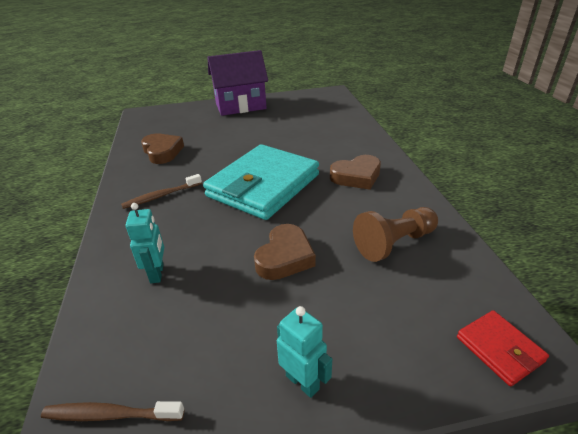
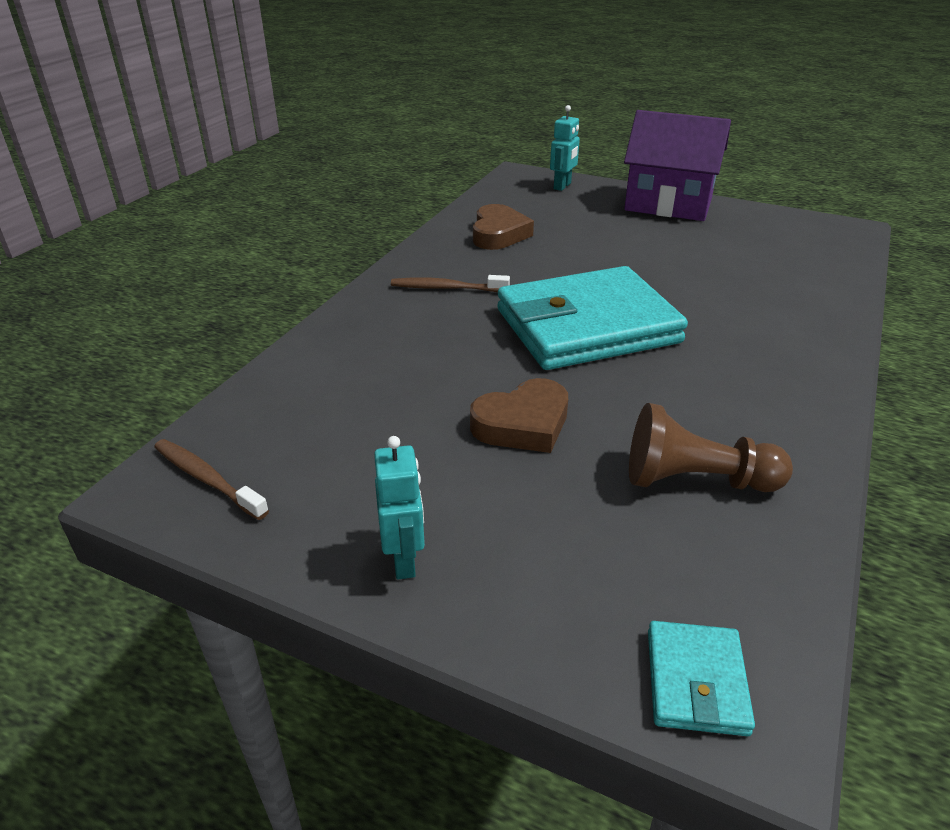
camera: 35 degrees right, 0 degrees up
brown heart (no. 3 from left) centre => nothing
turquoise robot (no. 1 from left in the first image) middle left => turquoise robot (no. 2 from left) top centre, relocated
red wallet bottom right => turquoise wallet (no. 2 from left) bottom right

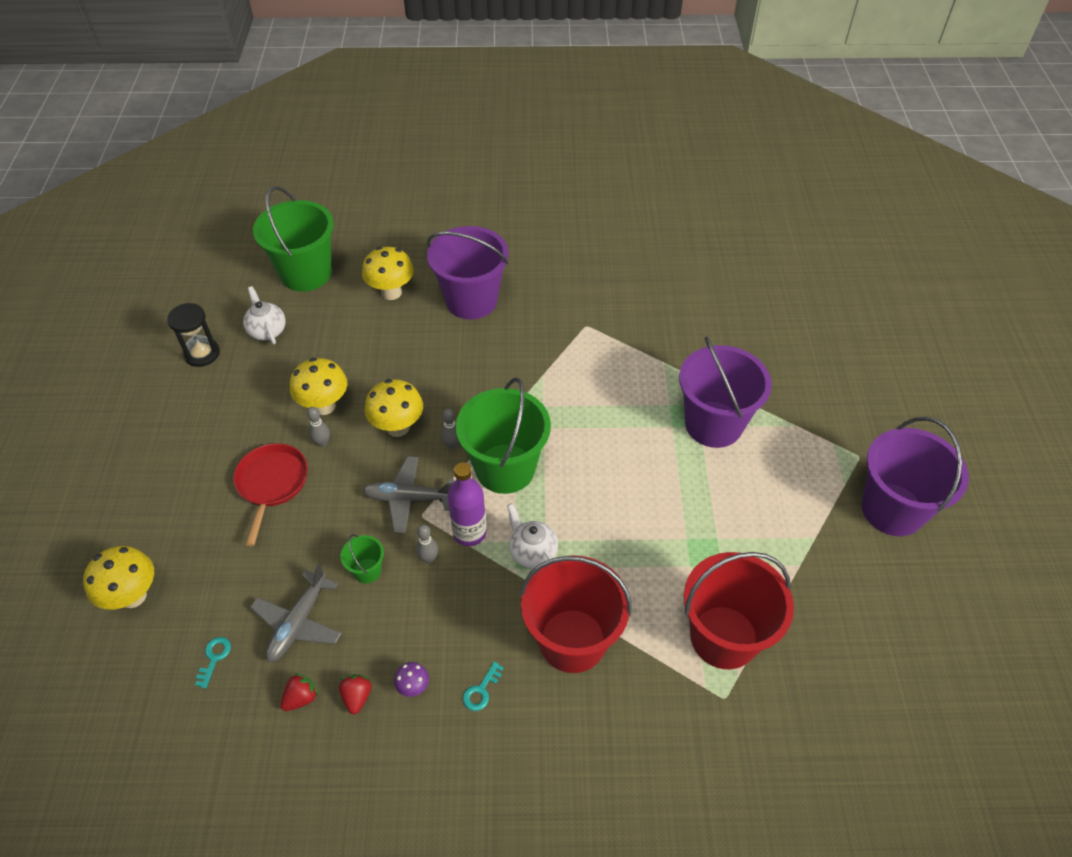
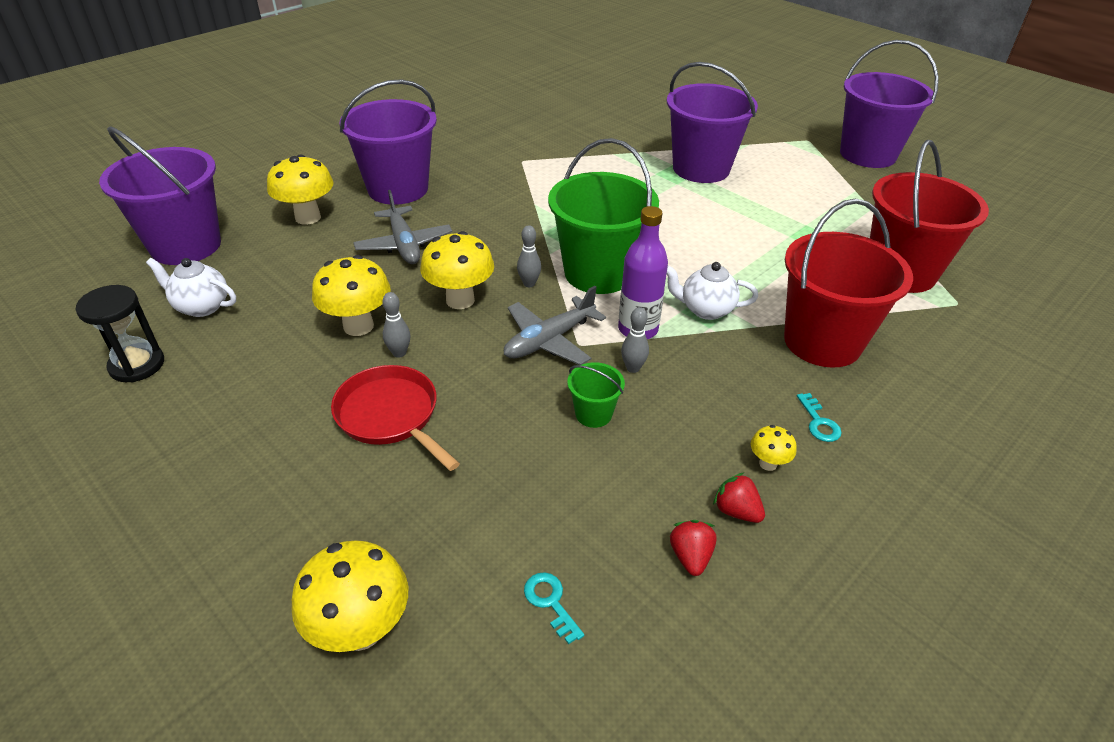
camera: 45 degrees left, 10 degrees down
green bucket (no. 1 from left) top left => purple bucket (no. 1 from left) top left
grey plane (no. 1 from left) bottom left => grey plane (no. 1 from left) top centre, relocated
purple mushroom bottom centre => yellow mushroom (no. 5 from left) middle right

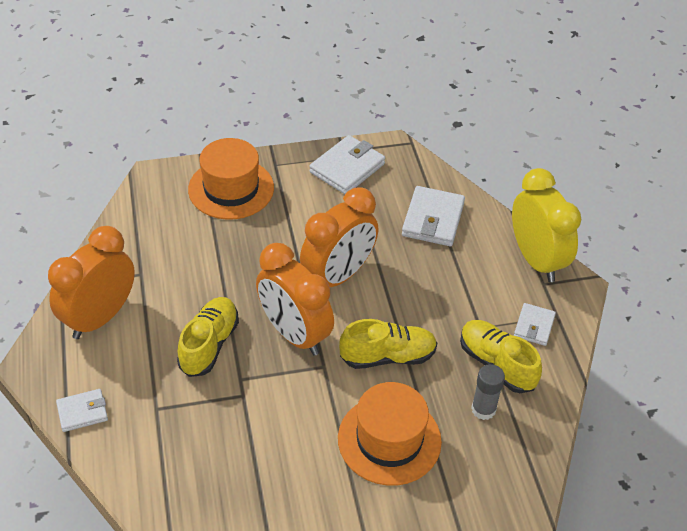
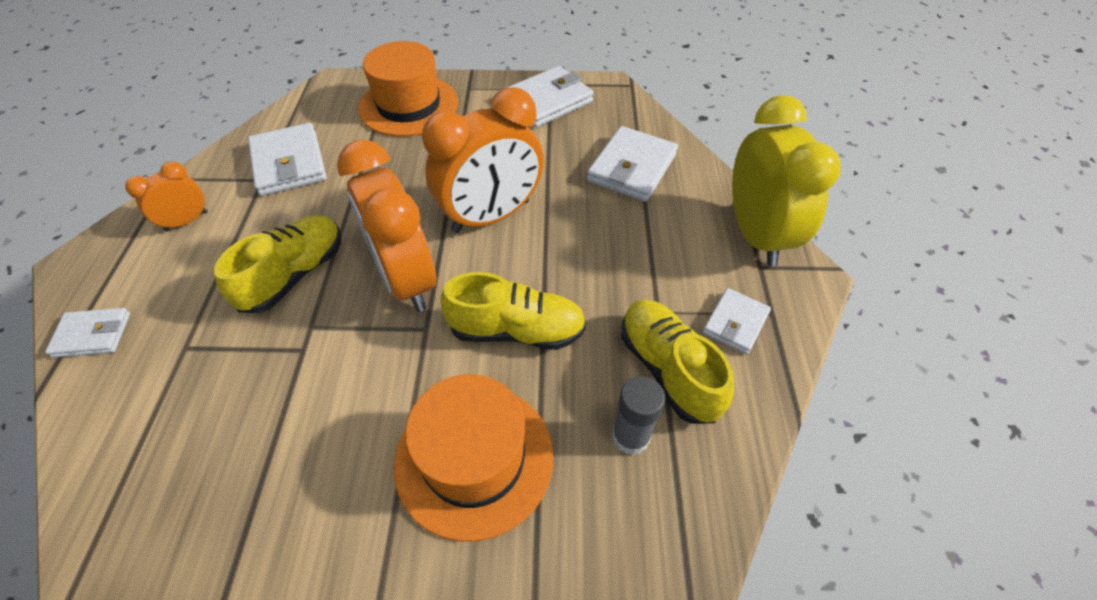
camera: 15 degrees right, 5 degrees up
orange clock (no. 1 from left) middle left => orange clock (no. 1 from left) top left, x0.50
nothing => white wallet (no. 2 from left) top left

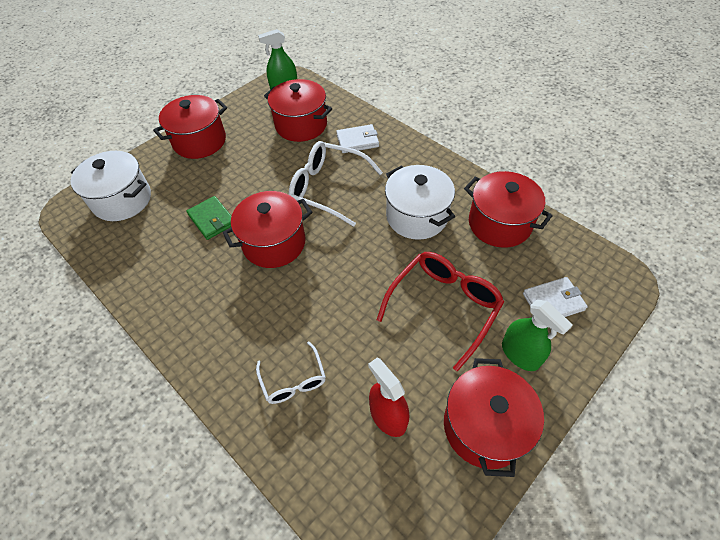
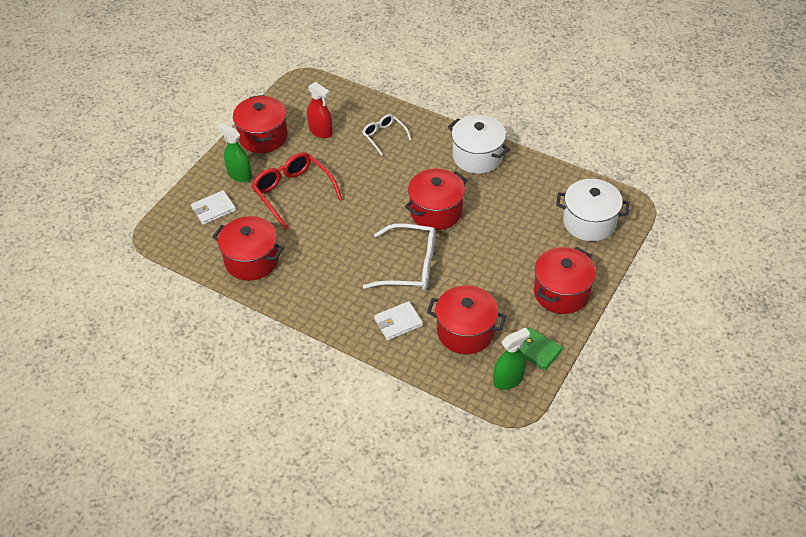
camera: 165 degrees right, 5 degrees down
white pot (no. 2 from left in the first image) centre => white pot (no. 1 from left) top centre, relocated
green wallet middle left => green wallet middle right, relocated
red glasses centre, 120 degrees clockwise

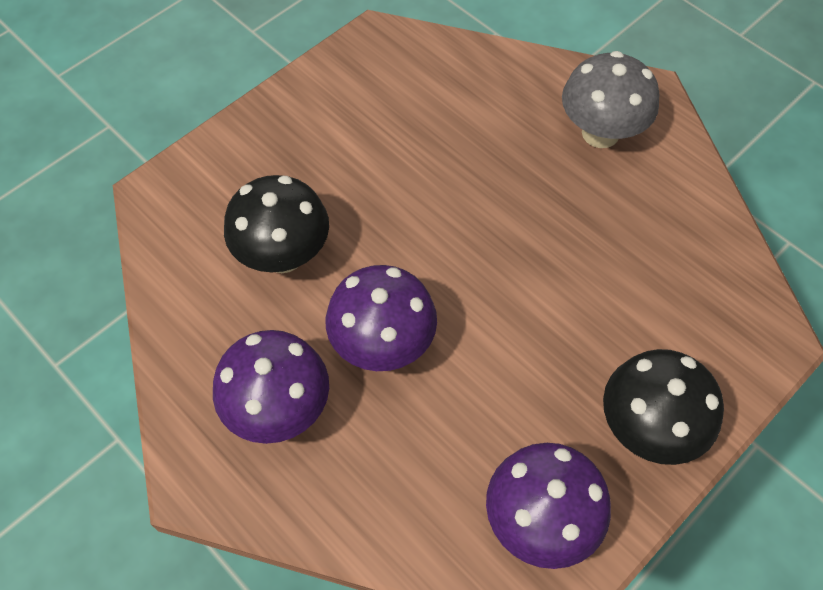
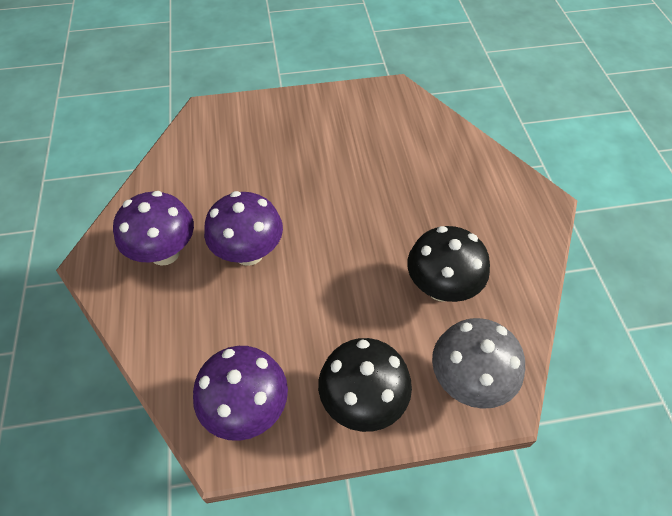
camera: 35 degrees right, 5 degrees down
grey mushroom top right => grey mushroom bottom right, relocated
black mushroom (no. 1 from left in the first image) centre => black mushroom (no. 2 from left) middle right, relocated

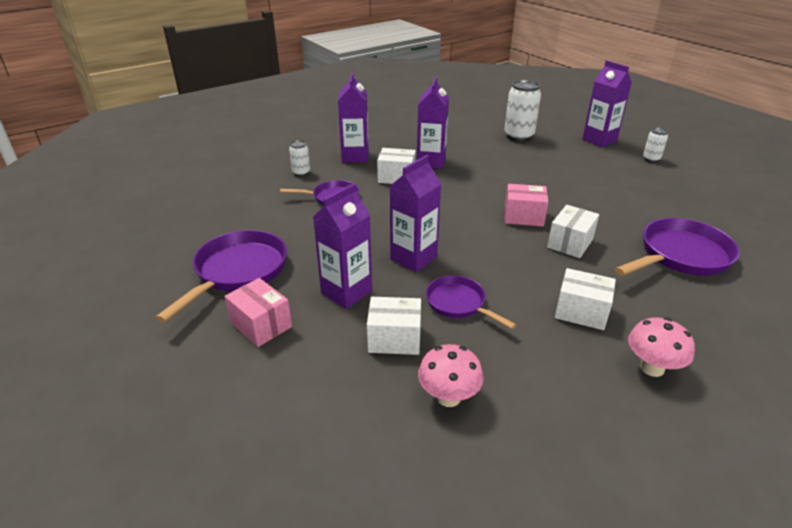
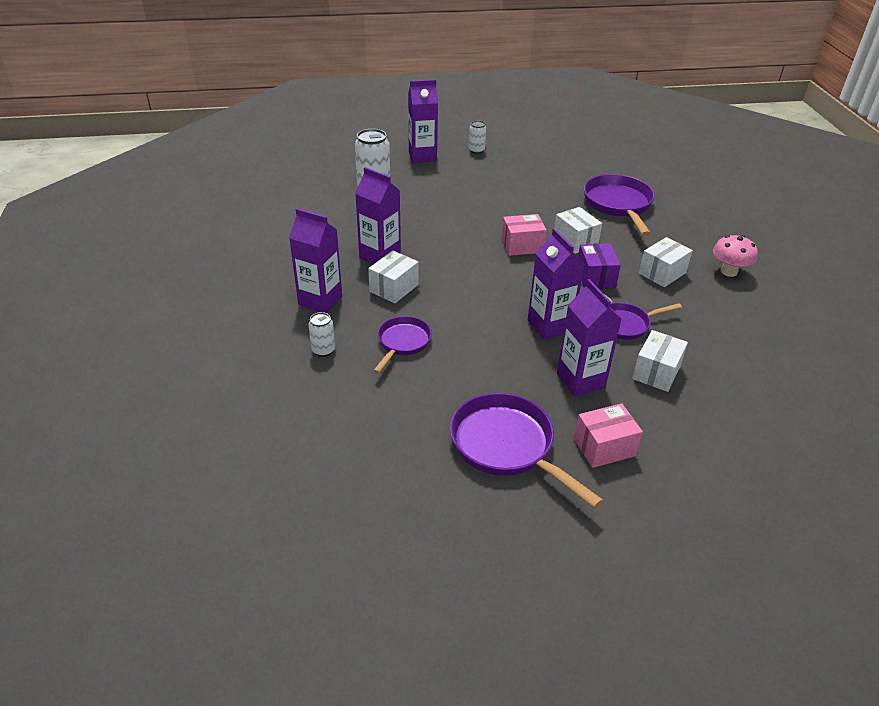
camera: 65 degrees left, 5 degrees up
pink box (no. 2 from left in the first image) centre => pink box (no. 1 from left) top centre, 45 degrees clockwise
pink mushroom (no. 1 from left) bottom centre => nothing
nothing => purple box middle right

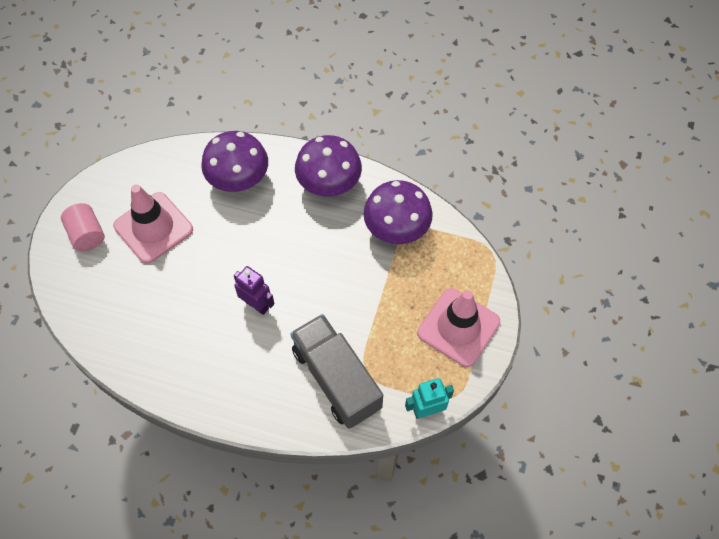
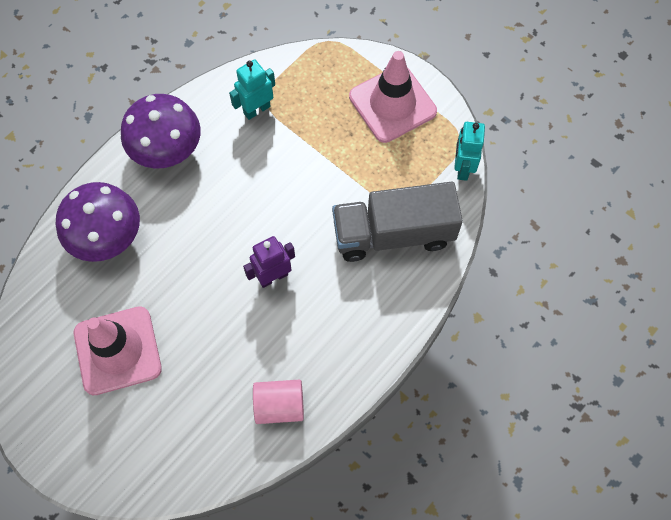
camera: 65 degrees left, 5 degrees up
purple mushroom (no. 3 from left) centre => turquoise robot (no. 1 from left) top centre
pink cylinder middle left => pink cylinder bottom centre, relocated

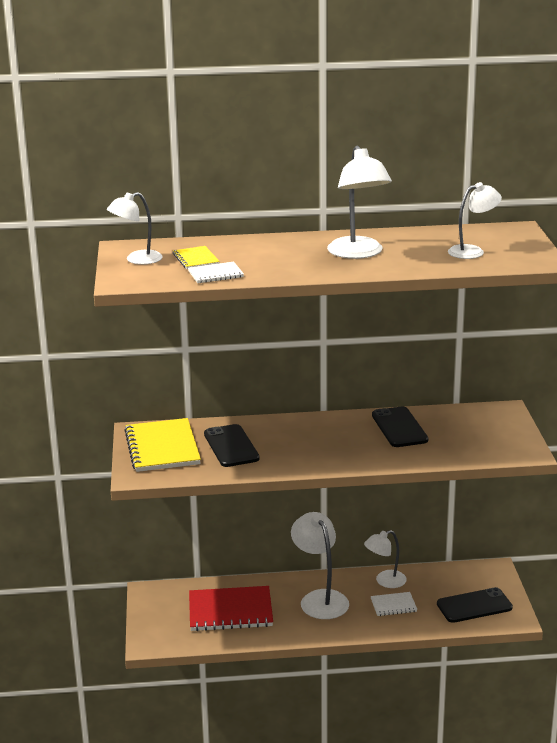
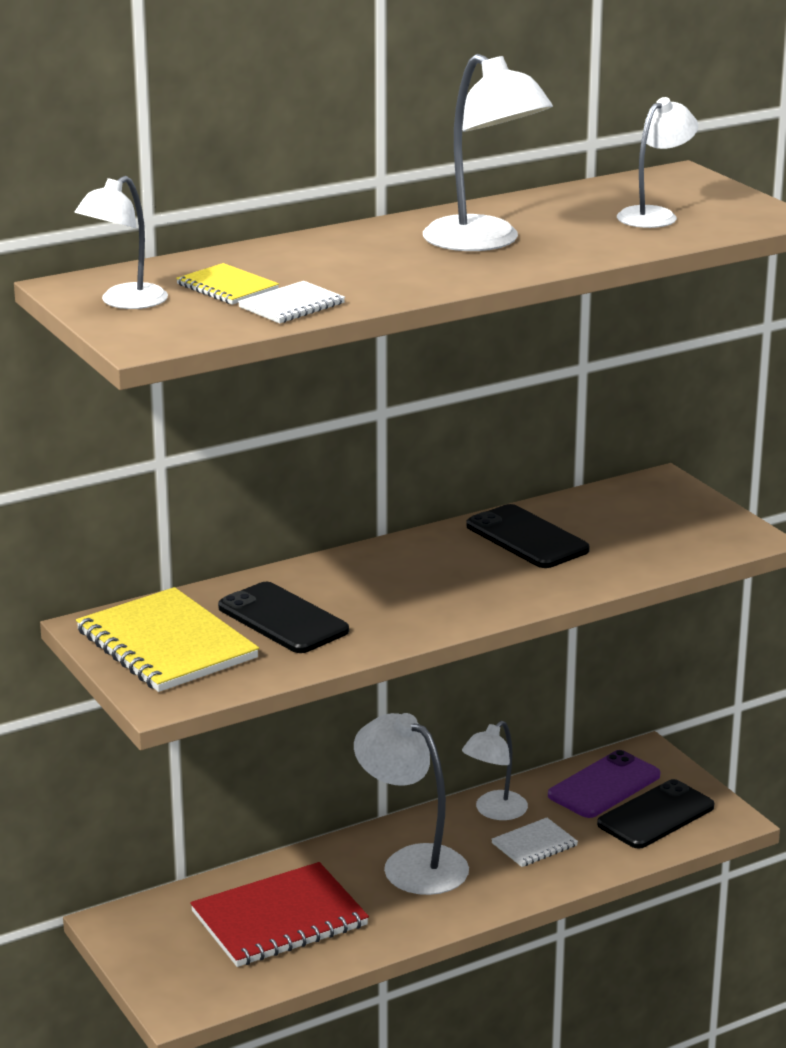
camera: 25 degrees left, 0 degrees up
nothing => purple phone bottom right

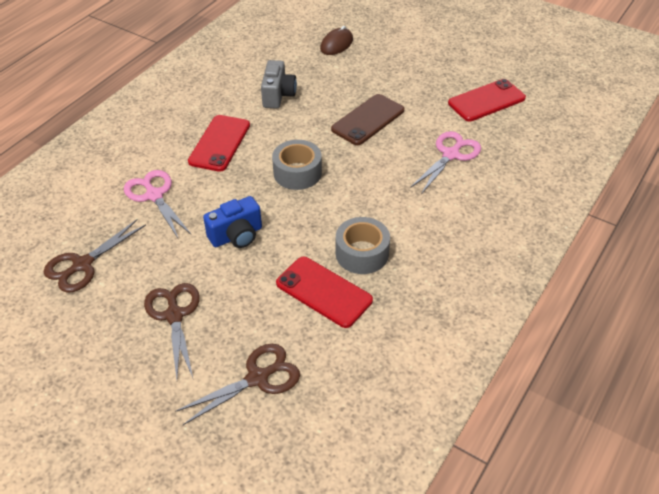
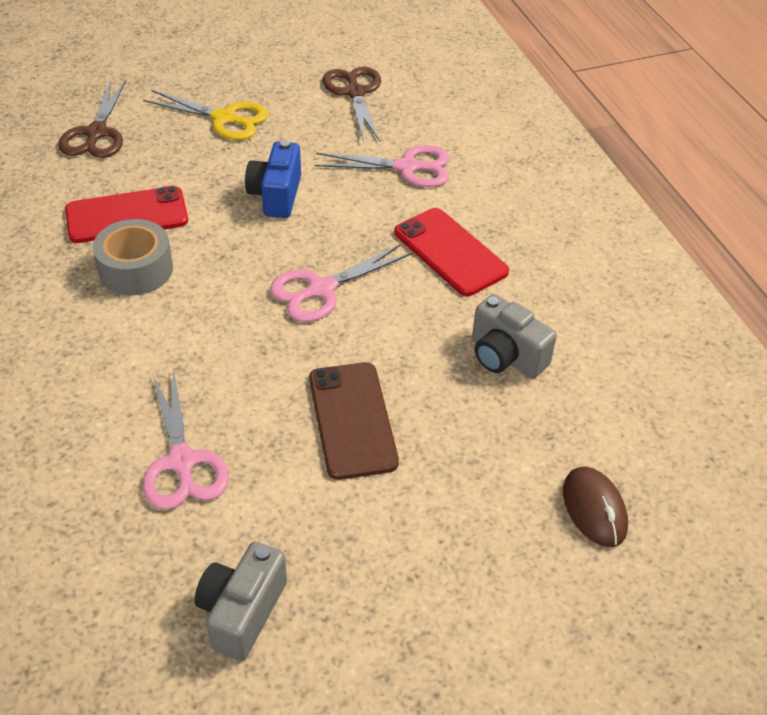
camera: 125 degrees right, 0 degrees up
red phone (no. 3 from left) top right => grey camera (no. 1 from left) bottom left
grey tape (no. 1 from left) centre => pink scissors (no. 2 from left) centre
brown scissors (no. 2 from left) bottom left => yellow scissors top left

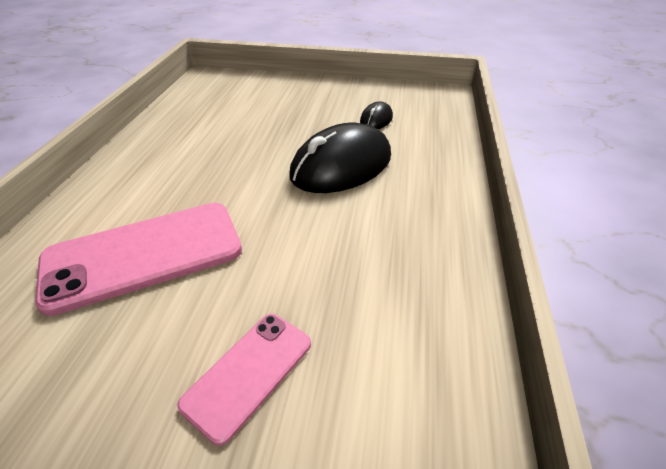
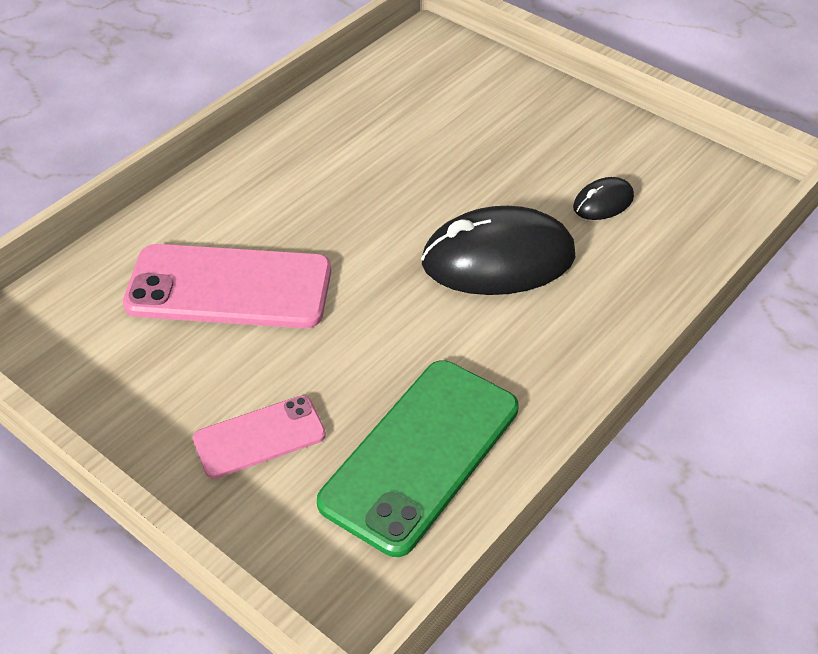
camera: 30 degrees right, 5 degrees up
nothing => green phone bottom centre

